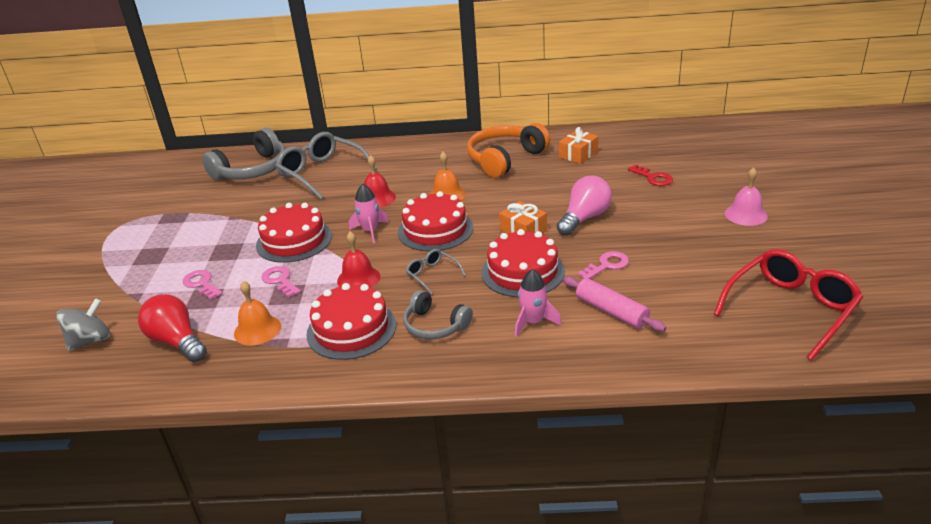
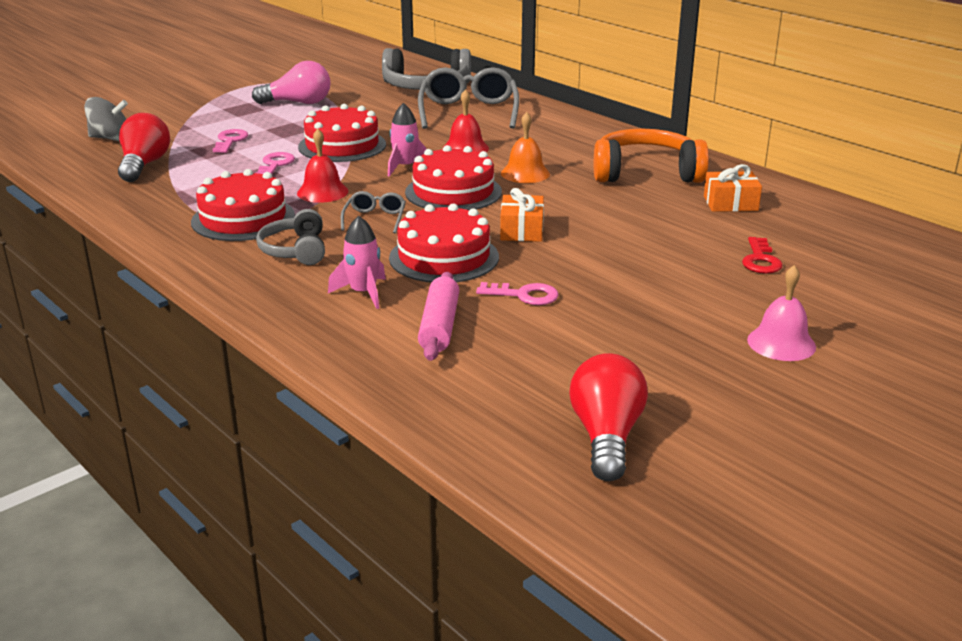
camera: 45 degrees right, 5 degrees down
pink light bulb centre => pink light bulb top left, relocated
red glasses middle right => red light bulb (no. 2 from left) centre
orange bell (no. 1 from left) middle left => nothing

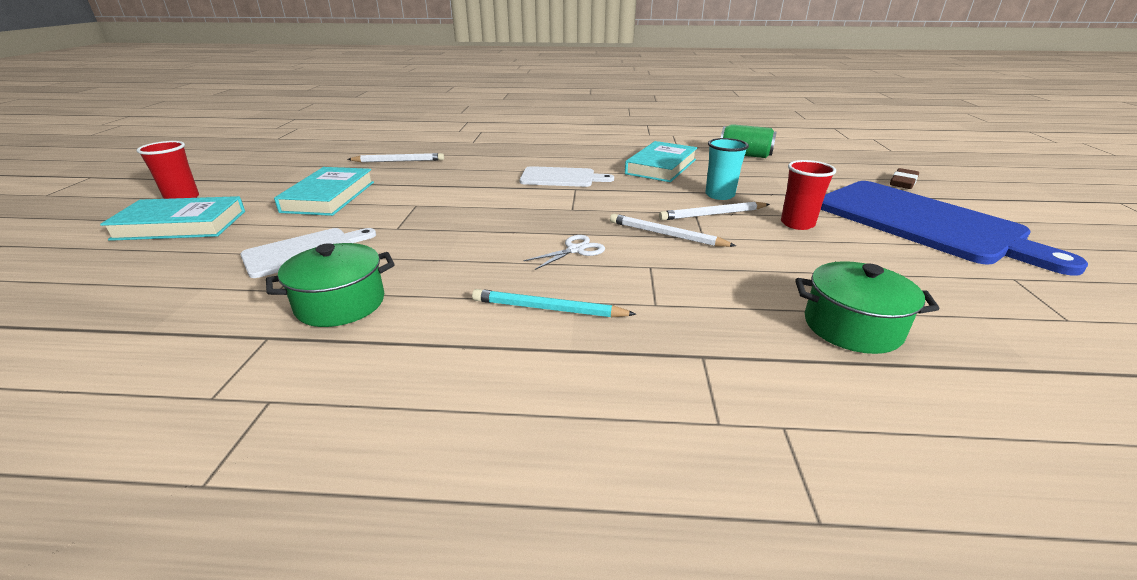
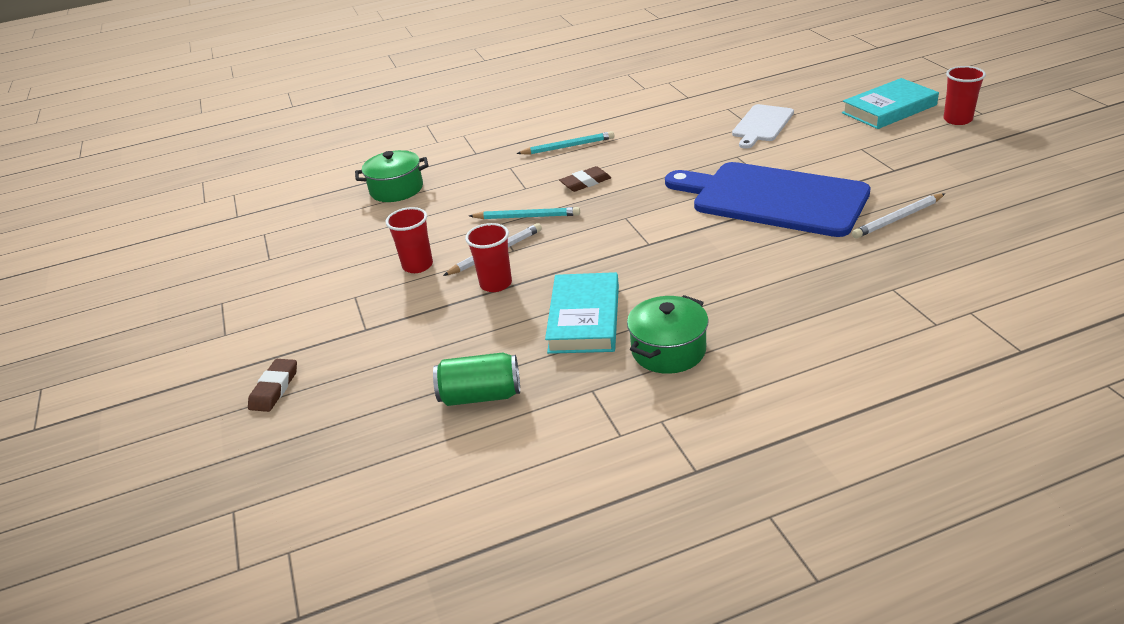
camera: 160 degrees right, 5 degrees up
turquoise cup top centre => red cup (no. 2 from left) centre
white cutting board (no. 2 from left) top centre => nothing
turquoise book (no. 2 from left) top left => nothing
blue cutting board middle right => blue cutting board top right, relocated
white pencil (no. 2 from left) centre => turquoise pencil (no. 1 from left) centre
white scissors centre => brown eraser (no. 2 from left) top centre
green pot (no. 1 from left in the first image) middle left => green pot (no. 2 from left) centre, relocated

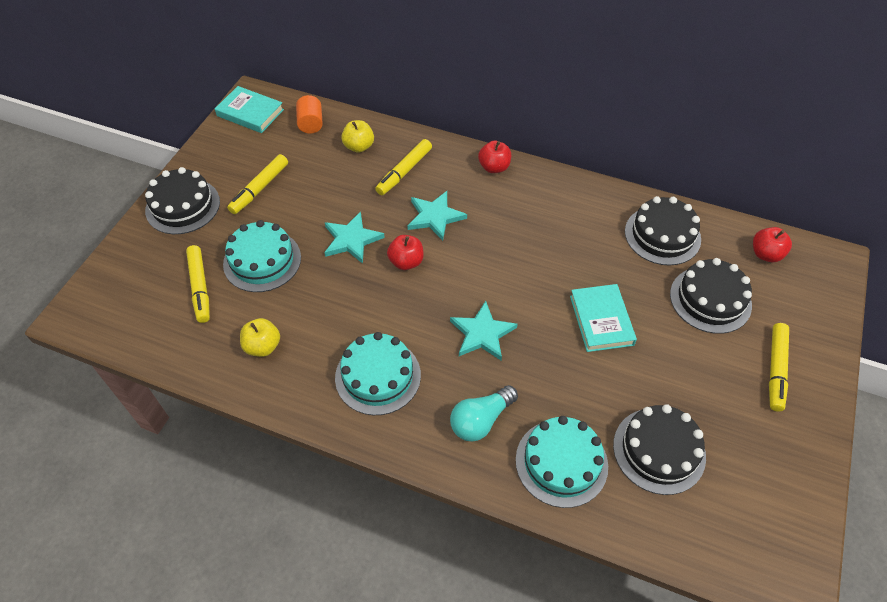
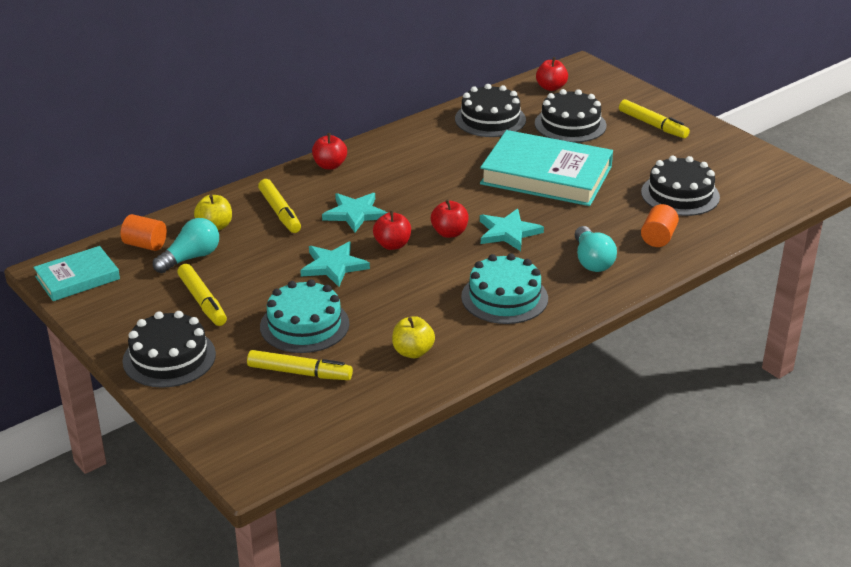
camera: 60 degrees left, 20 degrees down
turquoise book (no. 2 from left) middle right => turquoise book (no. 2 from left) top centre, x1.80
turquoise cake (no. 3 from left) bottom centre => orange cylinder (no. 2 from left) middle right
nothing => red apple (no. 3 from left) centre
nothing => turquoise light bulb (no. 1 from left) middle left

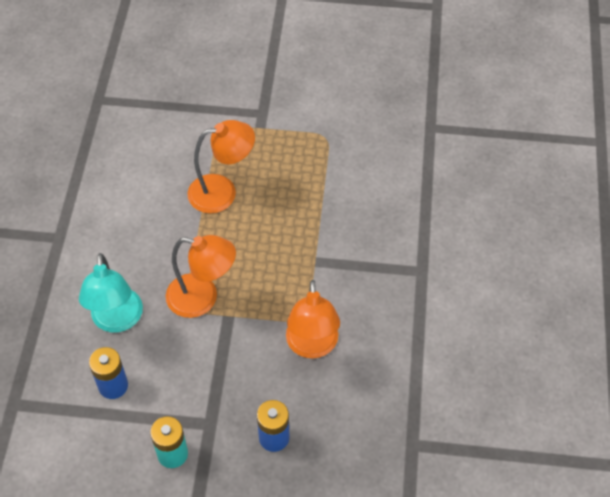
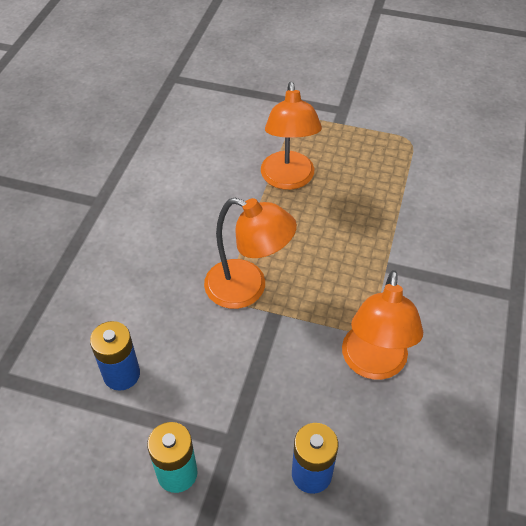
camera: 10 degrees right, 5 degrees down
orange lamp (no. 2 from left) centre => orange lamp (no. 2 from left) top centre, 90 degrees clockwise
turquoise lamp middle left => nothing

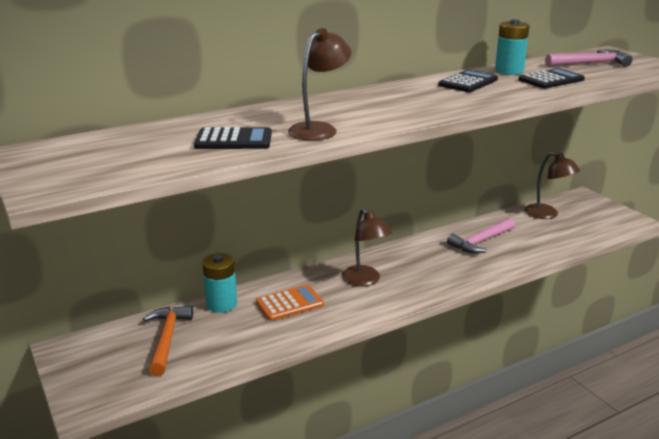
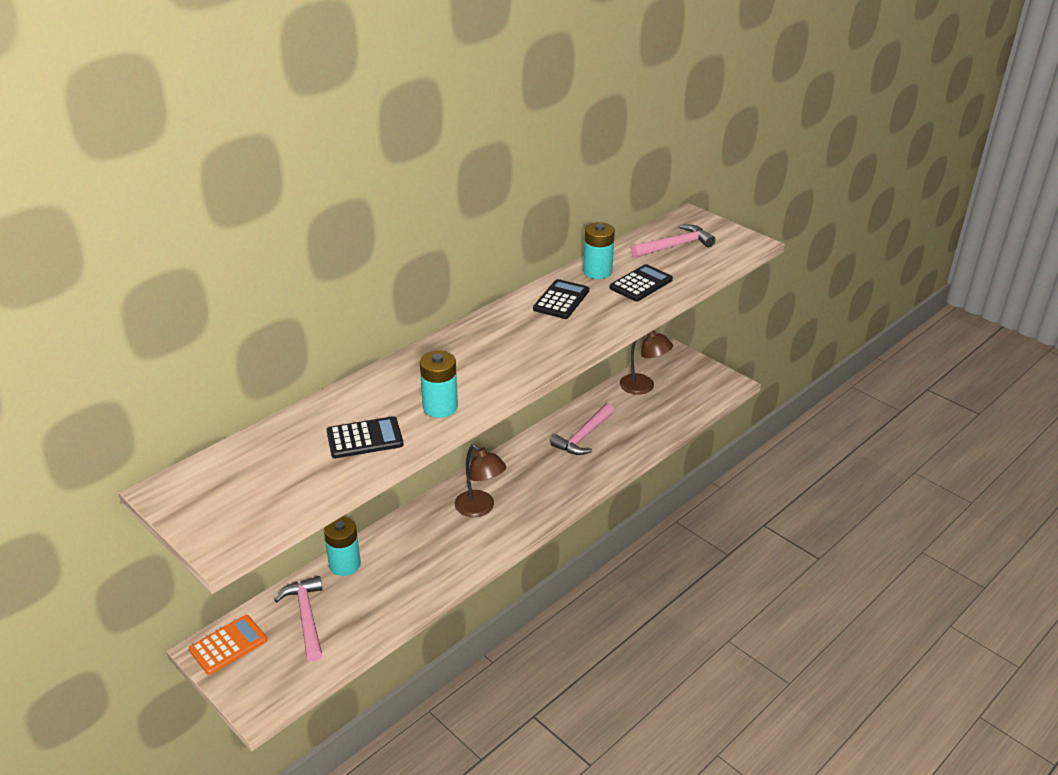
camera: 15 degrees left, 10 degrees up
brown lamp (no. 1 from left) top centre => turquoise battery (no. 2 from left) centre
orange calculator bottom centre => orange calculator bottom left, relocated
orange hammer bottom left => pink hammer (no. 1 from left) bottom left

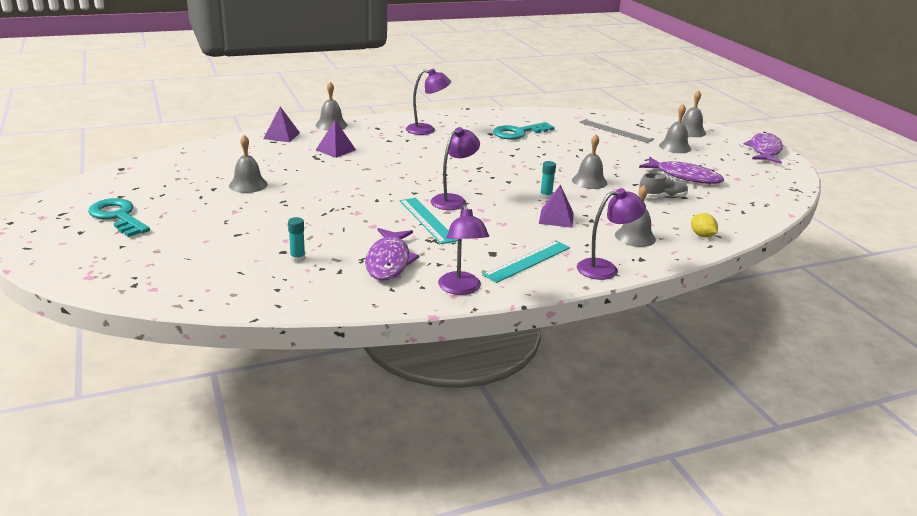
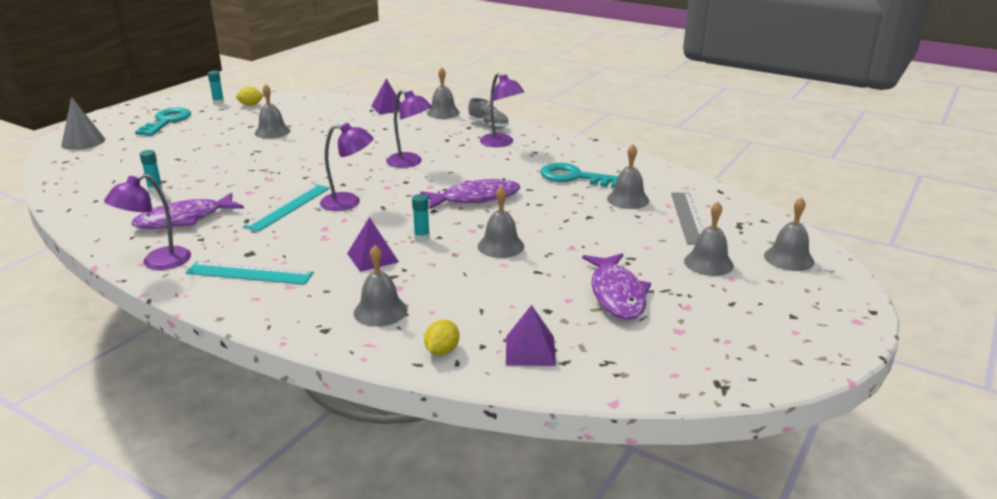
camera: 55 degrees right, 0 degrees up
purple pyramid (no. 2 from left in the first image) top centre => purple pyramid (no. 3 from left) bottom centre, relocated
purple fish (no. 3 from left in the first image) top right => purple fish (no. 2 from left) centre, relocated
grey shoe middle right => grey shoe top centre, relocated
purple lamp (no. 4 from left in the first image) centre => purple lamp (no. 3 from left) top centre, relocated
nothing => turquoise glue stick (no. 2 from left) top left
nothing => yellow lemon (no. 1 from left) top left
nothing => grey cone top left
nothing => grey bell (no. 5 from left) centre

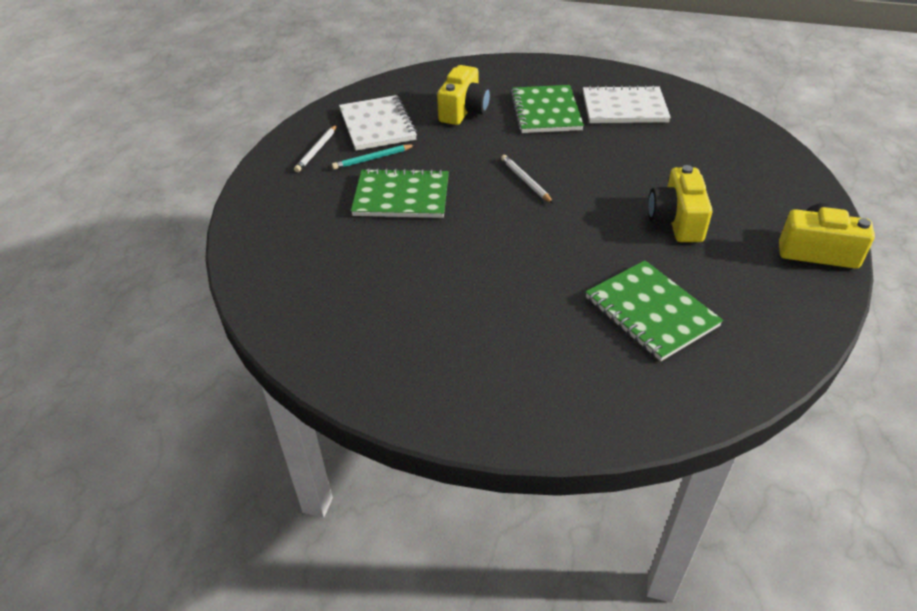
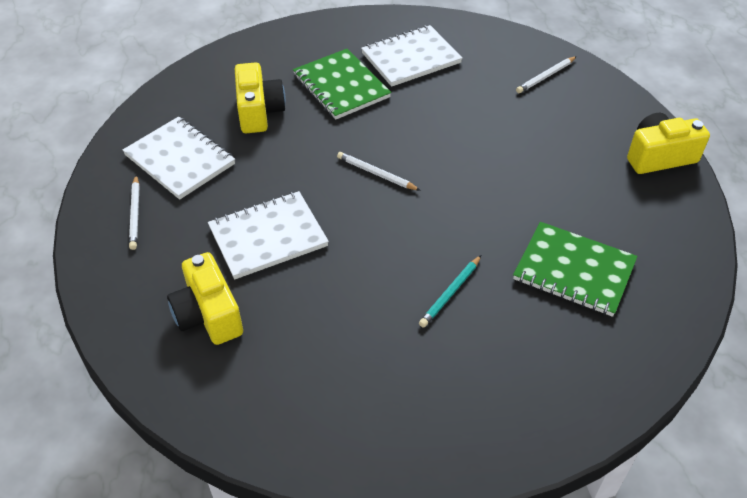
camera: 30 degrees left, 5 degrees up
turquoise pencil top centre => turquoise pencil centre, relocated
yellow camera (no. 2 from left in the first image) top right => yellow camera (no. 1 from left) middle left, relocated
green notebook (no. 1 from left) top centre => white notebook (no. 2 from left) centre
nothing => white pencil (no. 3 from left) top right

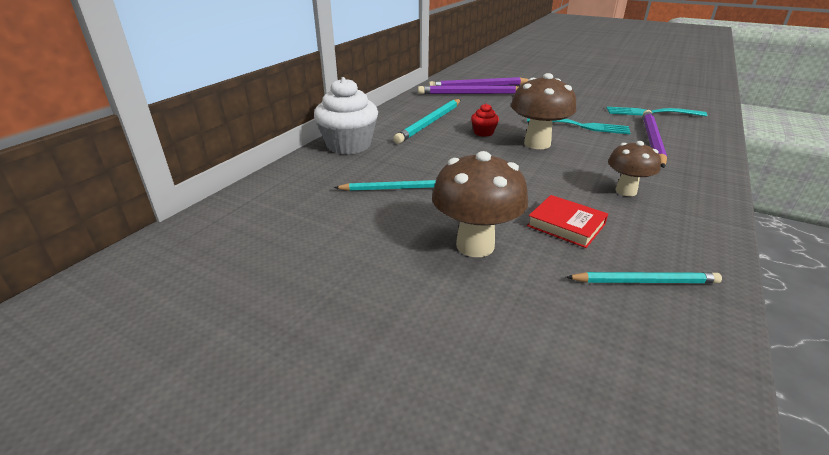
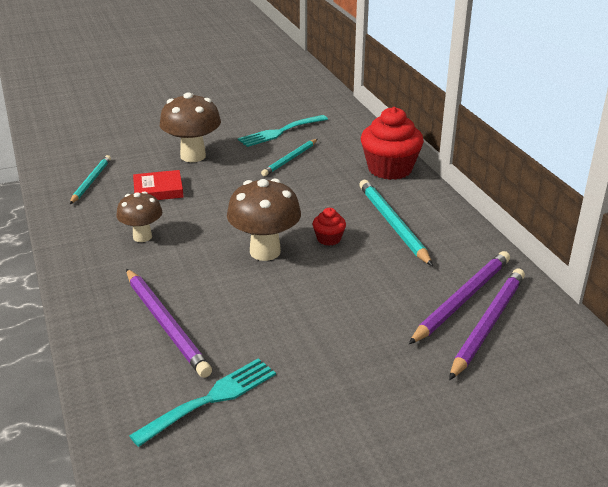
camera: 130 degrees right, 0 degrees up
white cupcake top centre => red cupcake (no. 2 from left) top centre
turquoise fork (no. 1 from left in the first image) top right => turquoise fork (no. 2 from left) top centre, relocated
turquoise pencil (no. 3 from left in the first image) middle right => turquoise pencil (no. 1 from left) middle left, 150 degrees clockwise

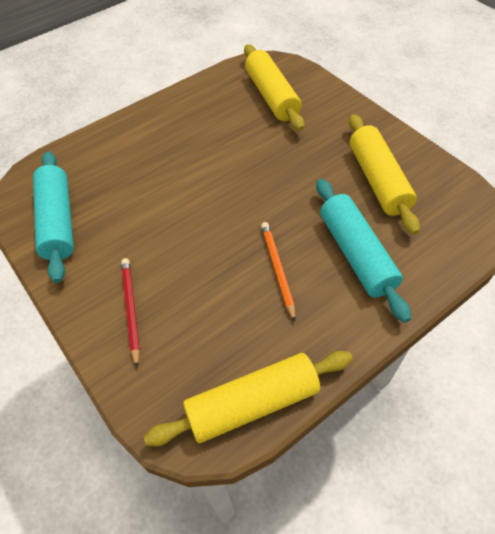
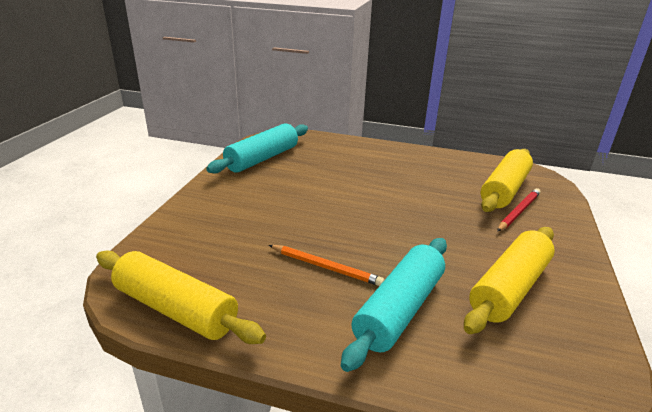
camera: 50 degrees right, 25 degrees down
orange pencil centre, 75 degrees clockwise
red pencil middle left => red pencil middle right, relocated

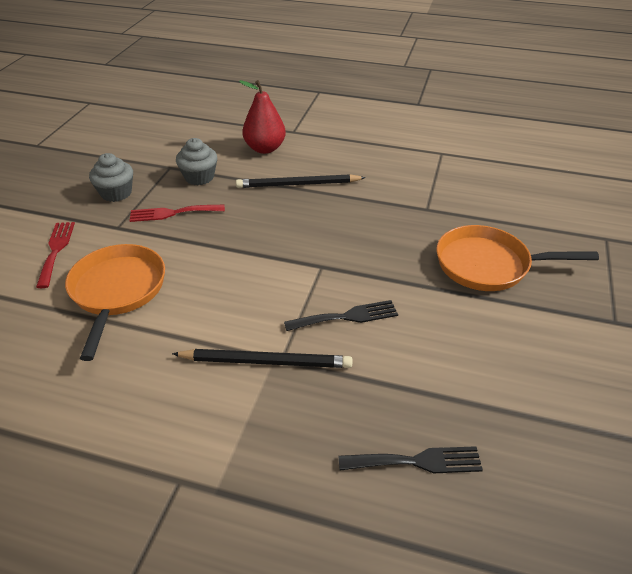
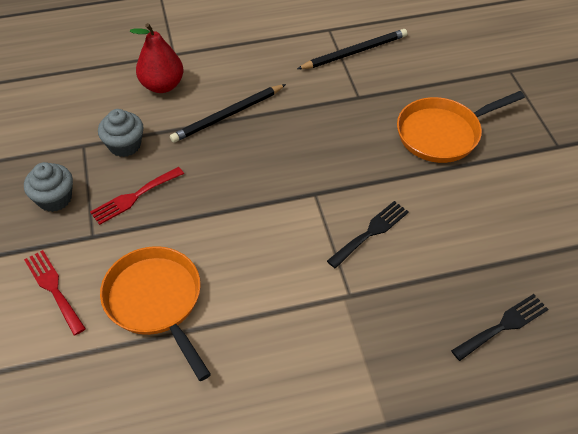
camera: 30 degrees left, 10 degrees up
black pencil (no. 1 from left in the first image) centre => black pencil (no. 2 from left) top centre, relocated

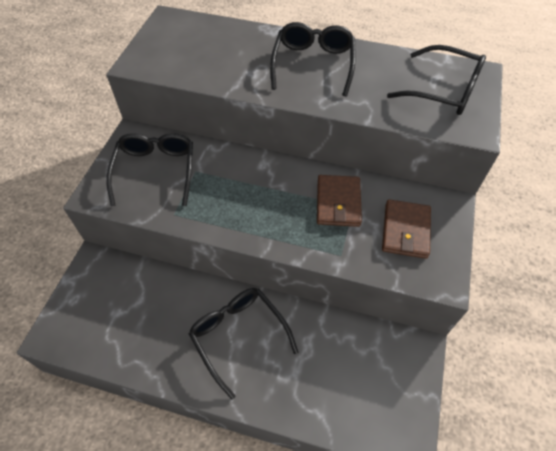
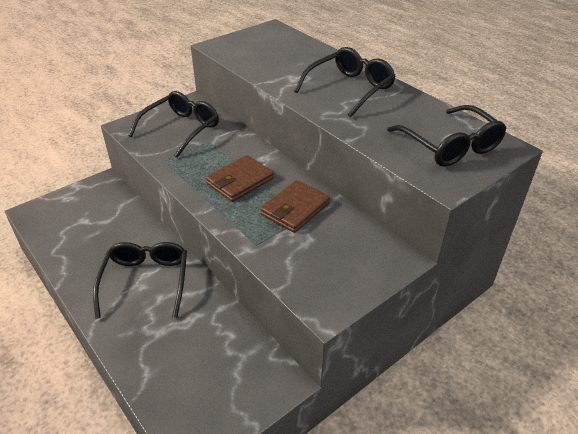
camera: 35 degrees right, 15 degrees down
brown wallet (no. 2 from left in the first image) middle right => brown wallet (no. 1 from left) centre, relocated

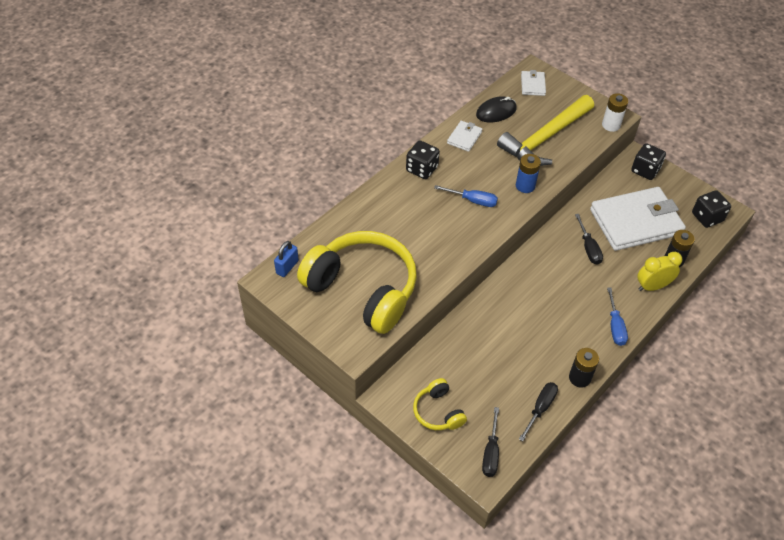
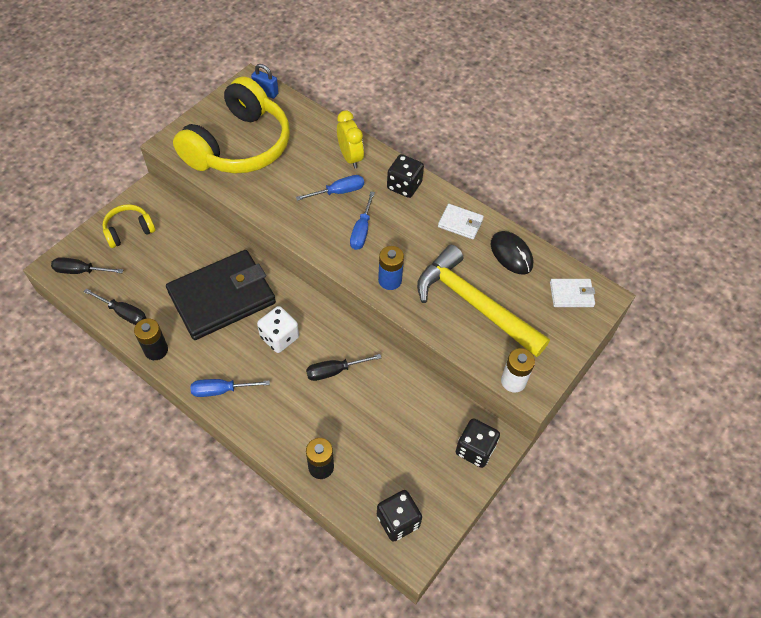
camera: 85 degrees right, 5 degrees up
white wallet (no. 3 from left) middle right => nothing
yellow clock middle right => yellow clock top centre, relocated
nothing => blue screwdriver (no. 2 from left) top centre
nothing => black wallet middle left
nothing => white dice centre

